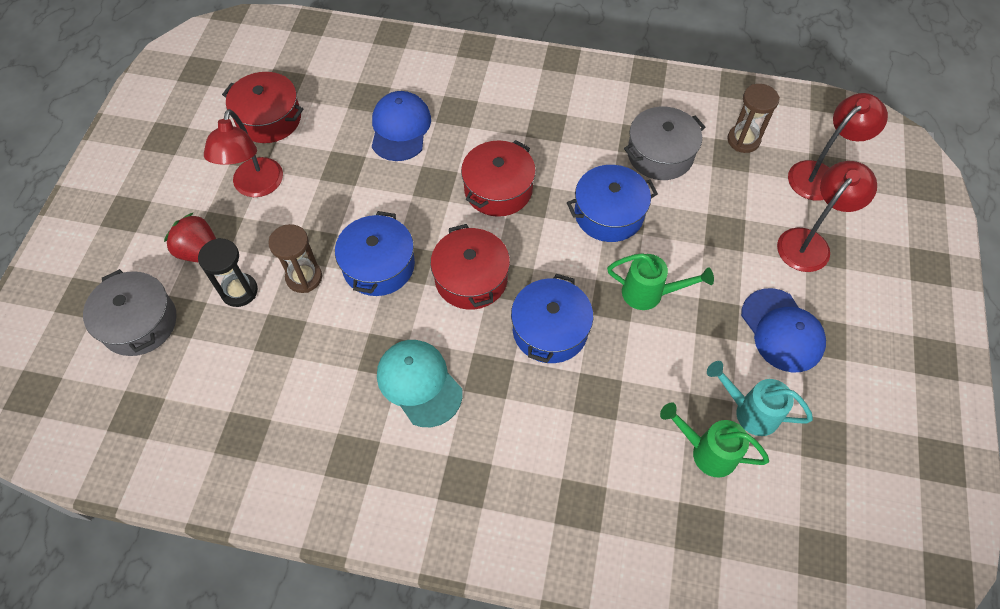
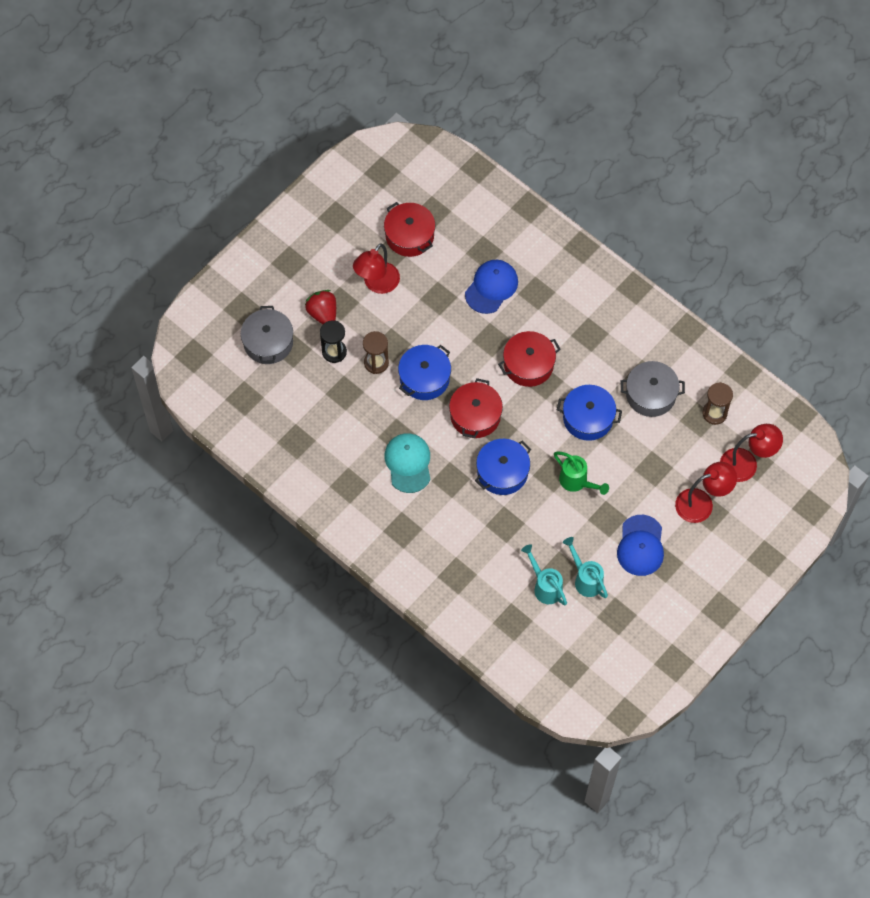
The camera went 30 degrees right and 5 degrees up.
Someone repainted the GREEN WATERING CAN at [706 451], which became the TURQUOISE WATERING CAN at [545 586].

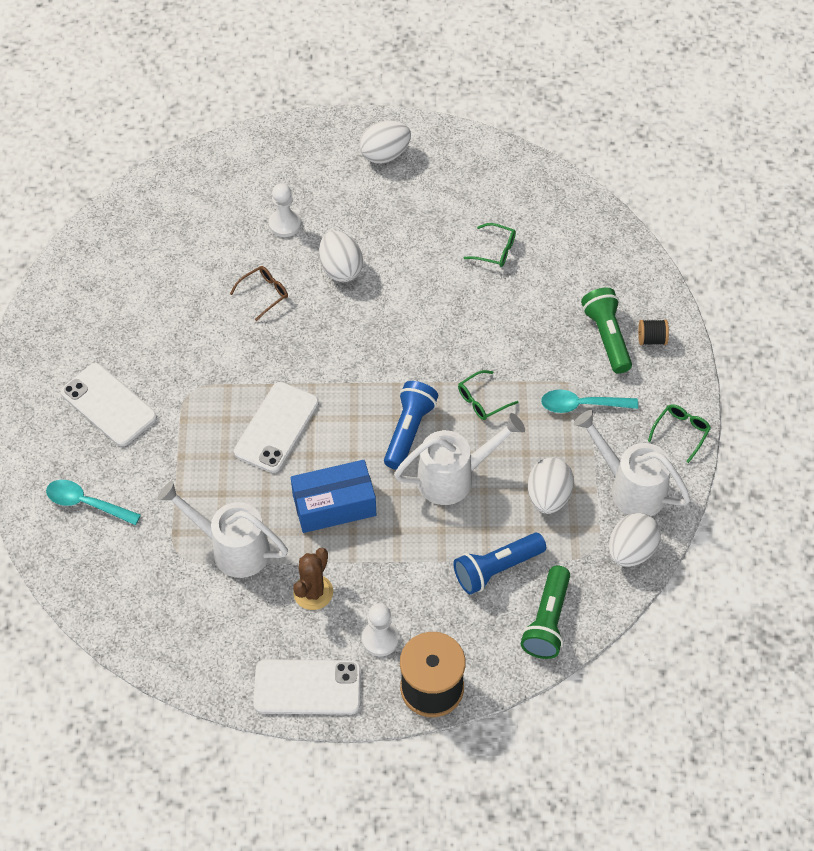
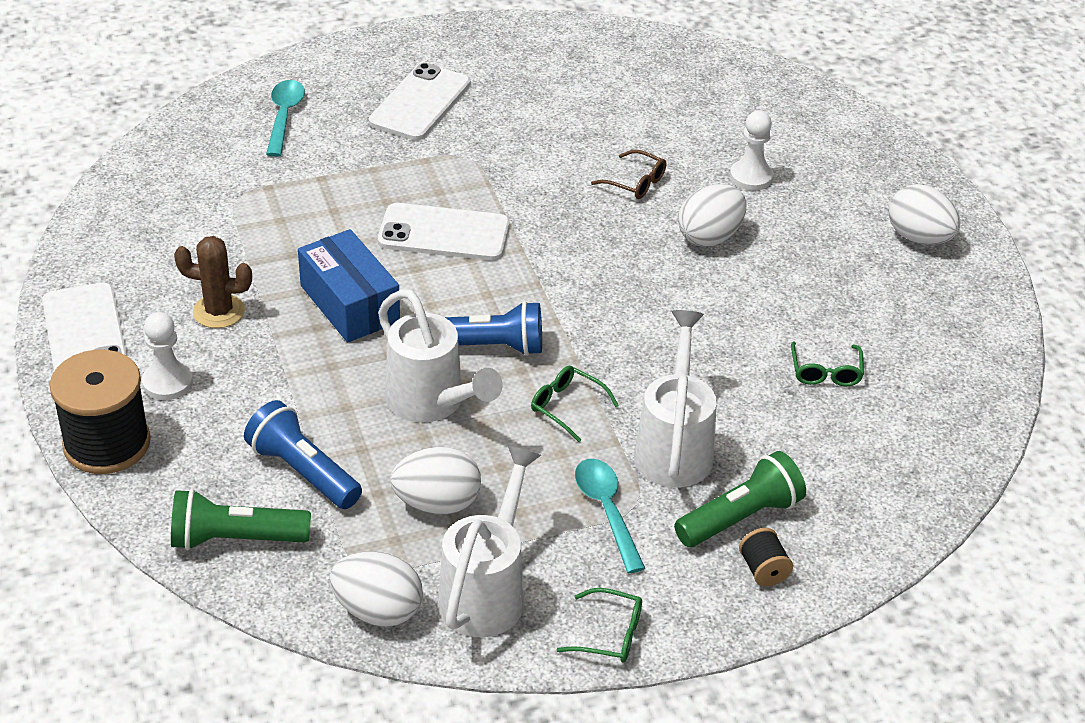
The camera went 70 degrees right and 15 degrees down.
Someone carried the WHITE WATERING CAN from [232 548] to [674 447].

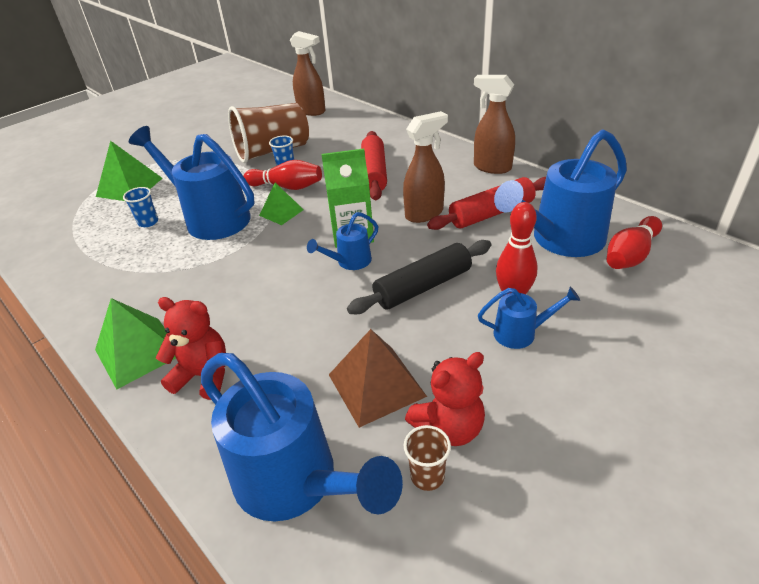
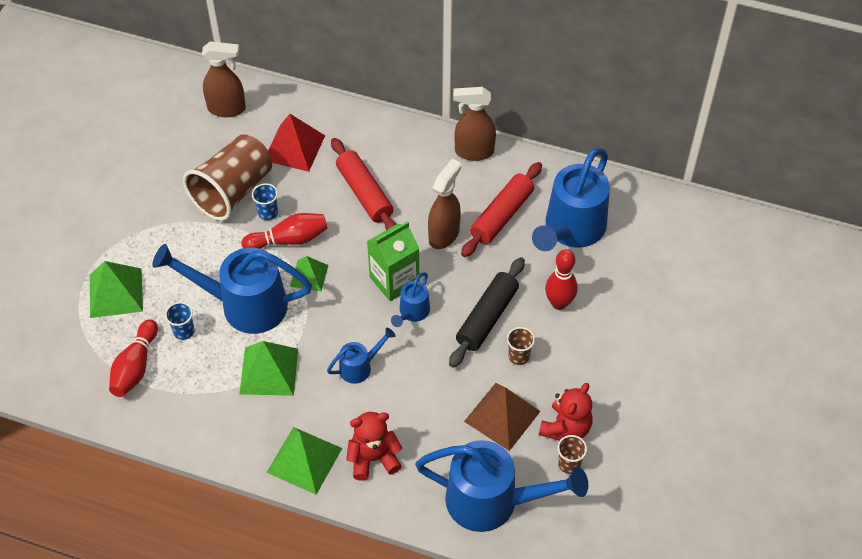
The camera went 30 degrees left and 15 degrees up.
Someone carried the RED BOWLING PIN from [630 255] to [135 367].
Someone carried the BLUE WATERING CAN from [521 333] to [360 367].
Someone put down the RED PYRAMID at [294 147].
Someone put down the BROWN CUP at [518 356].
Someone put down the GREEN PYRAMID at [269 371].

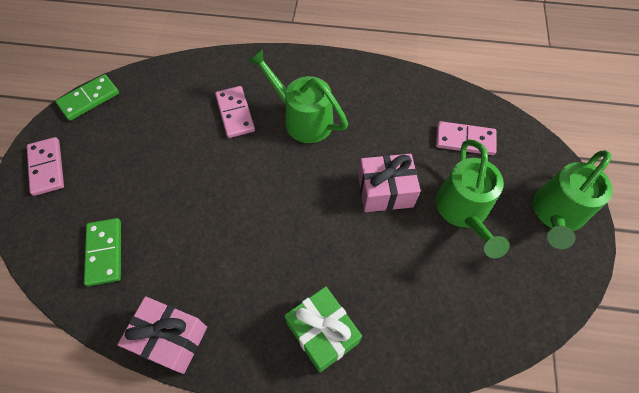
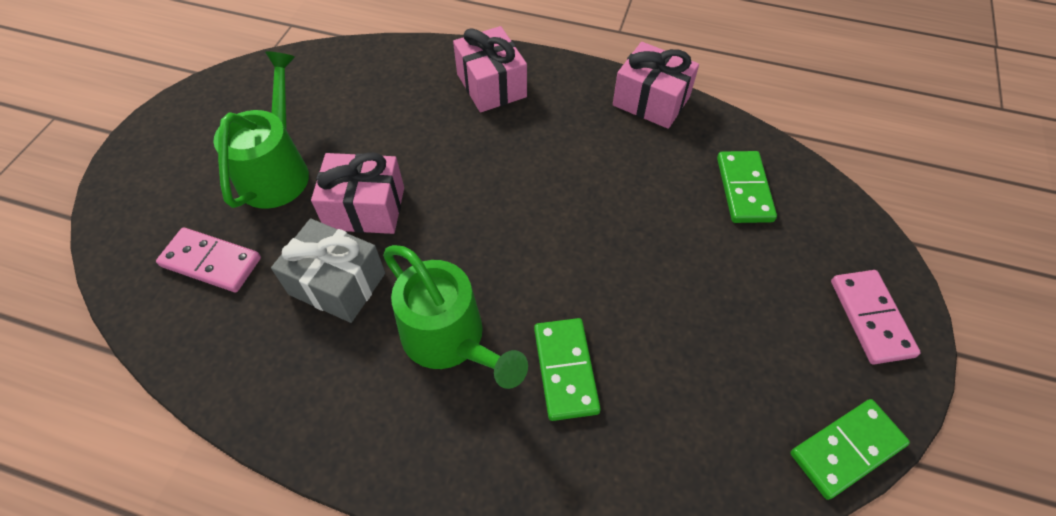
The camera went 170 degrees left and 5 degrees down.
Someone repainted the PINK DOMINO at [235 113], which became the GREEN DOMINO at [565 370].
Someone took away the GREEN WATERING CAN at [556 214].
Someone repainted the GREEN GIFT at [322 333], which became the PINK GIFT at [491 85].
Someone put down the GREY GIFT at [337 284].

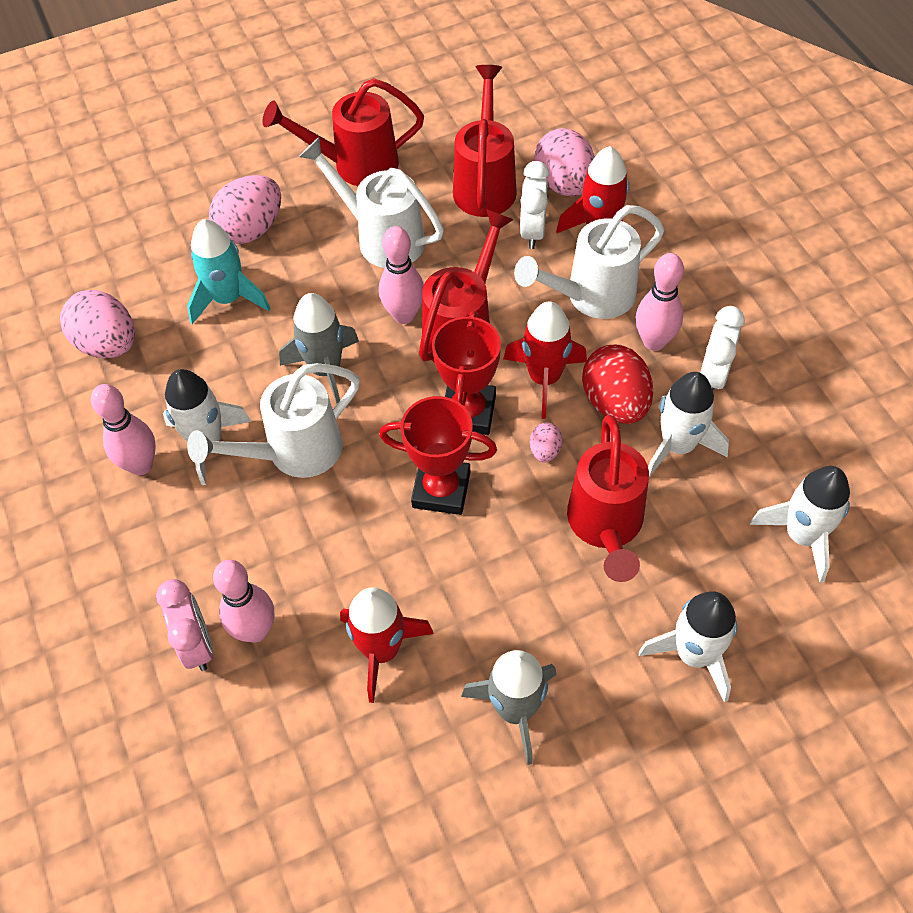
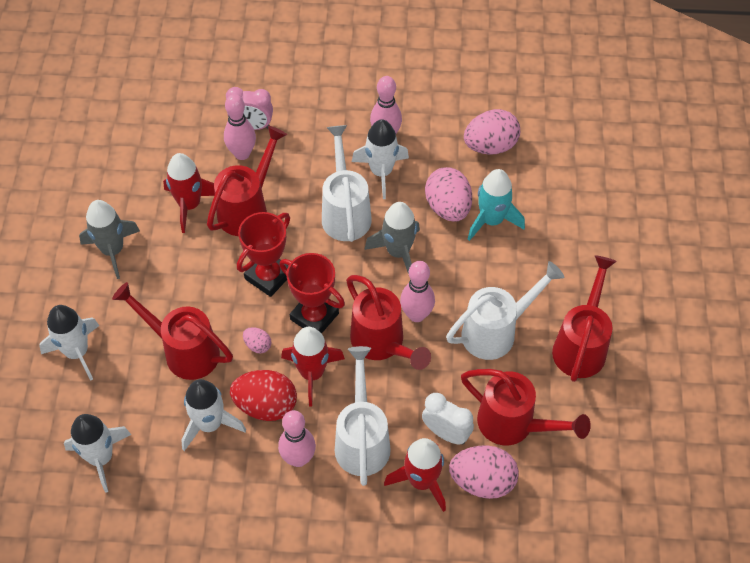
The camera went 115 degrees right and 0 degrees up.
Someone carried the PINK EGG from [251 229] to [448 207].
Someone took away the WHITE CLOCK at [713 376].
Someone put down the RED WATERING CAN at [247 209].

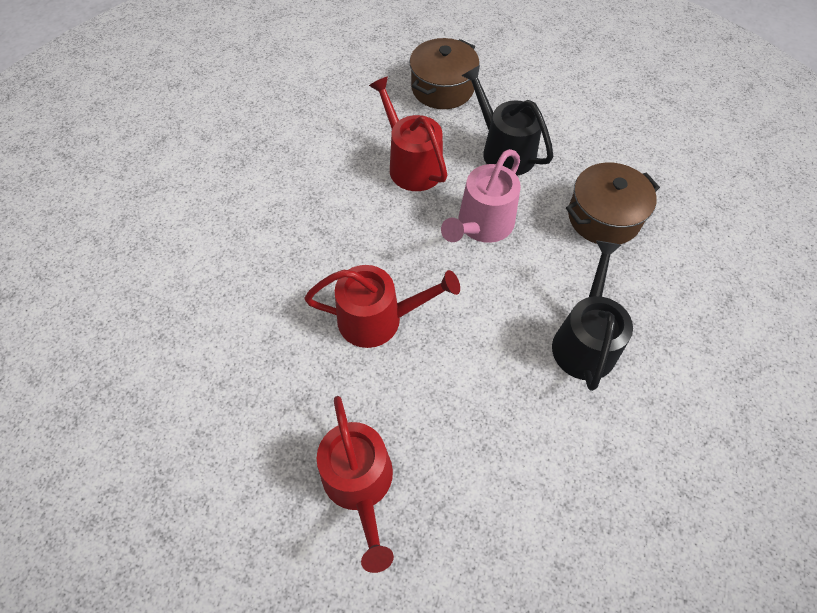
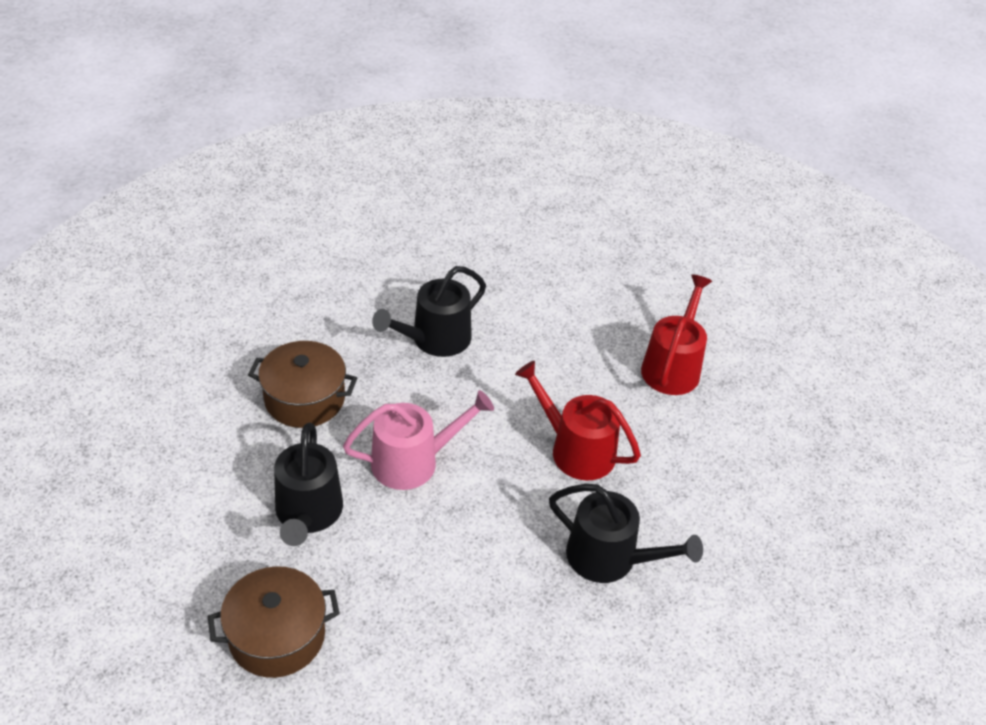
The camera went 145 degrees left and 15 degrees down.
Someone took away the RED WATERING CAN at [411 165].
Someone put down the BLACK WATERING CAN at [609 558].

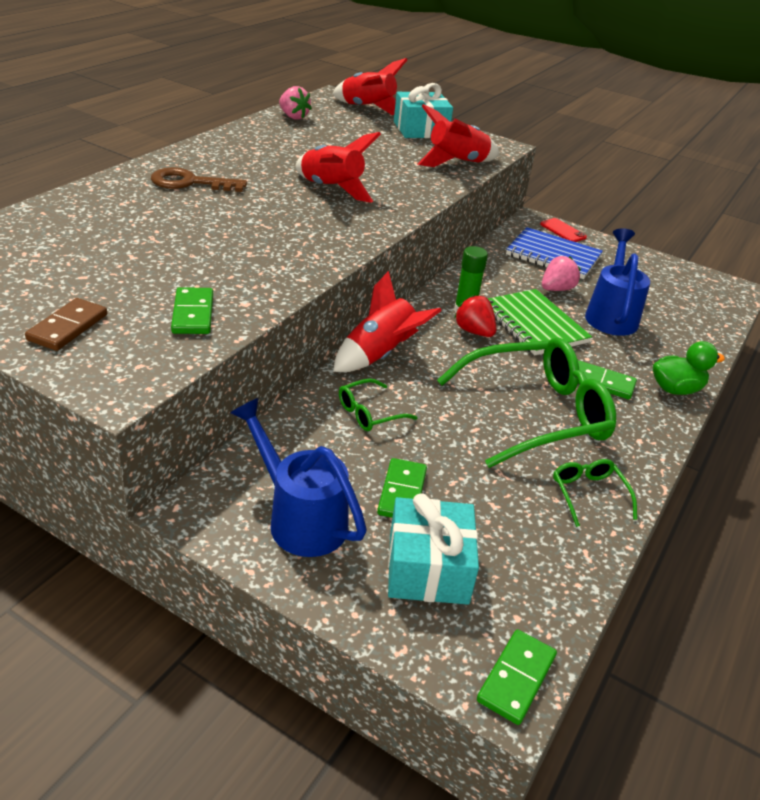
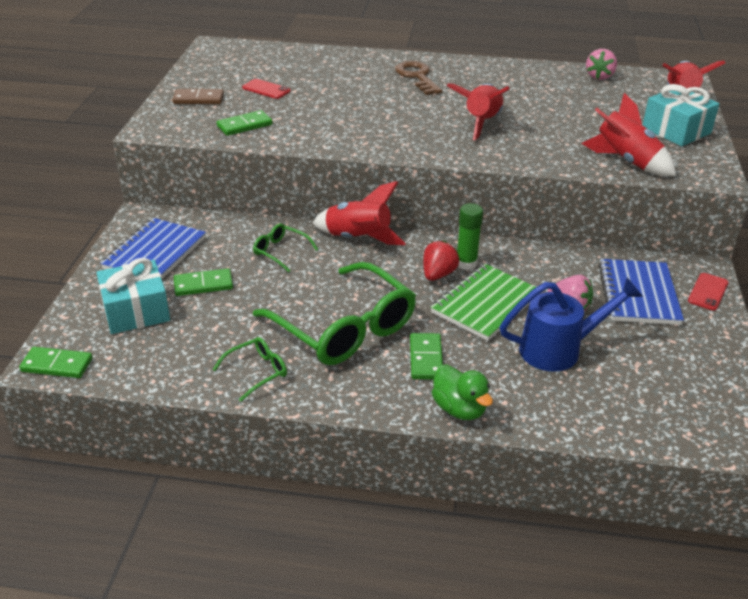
The camera went 70 degrees right and 0 degrees up.
Someone swapped the BLUE WATERING CAN at [300 518] for the BLUE NOTEBOOK at [155 253].
Someone put down the RED PHONE at [266 89].

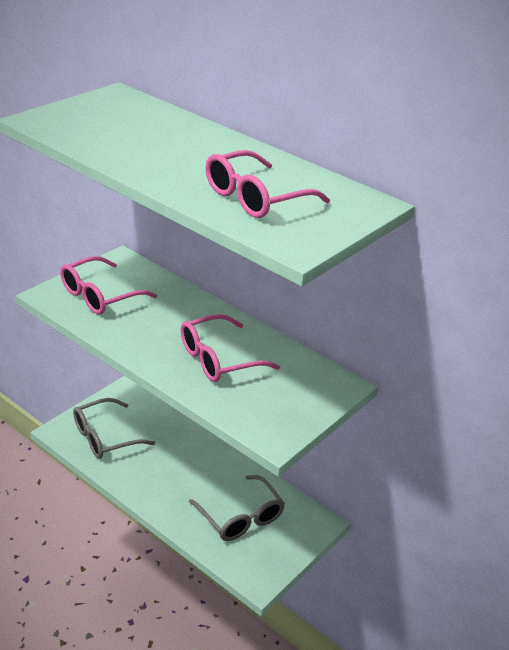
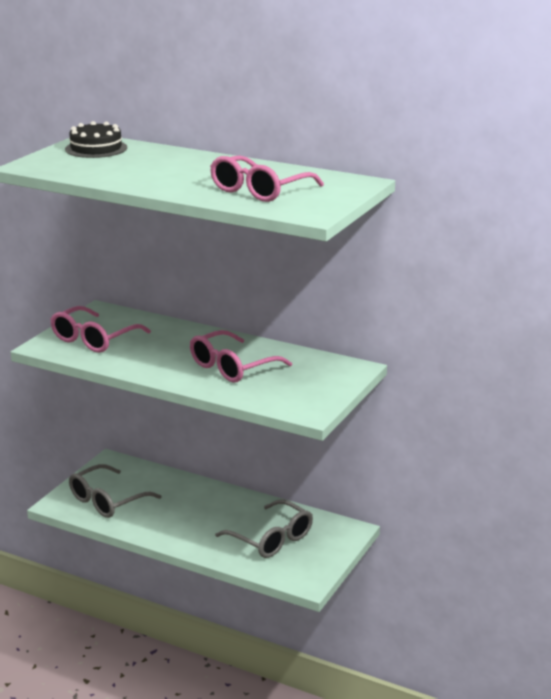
The camera went 10 degrees left and 10 degrees down.
Someone put down the BLACK CAKE at [96 148].

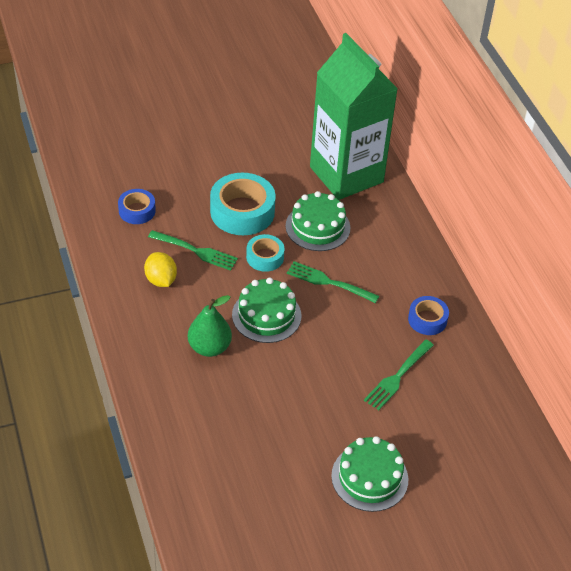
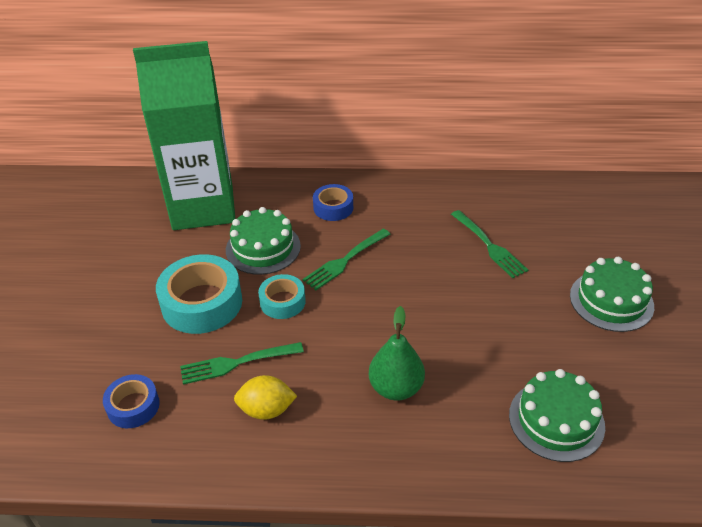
The camera went 65 degrees left and 5 degrees down.
Someone rotated the GREEN FORK at [195 251] by 150 degrees counterclockwise.
Someone carried the GREEN CAKE from [266 315] to [556 420].
Someone carried the BLUE TAPE from [427 319] to [333 207].

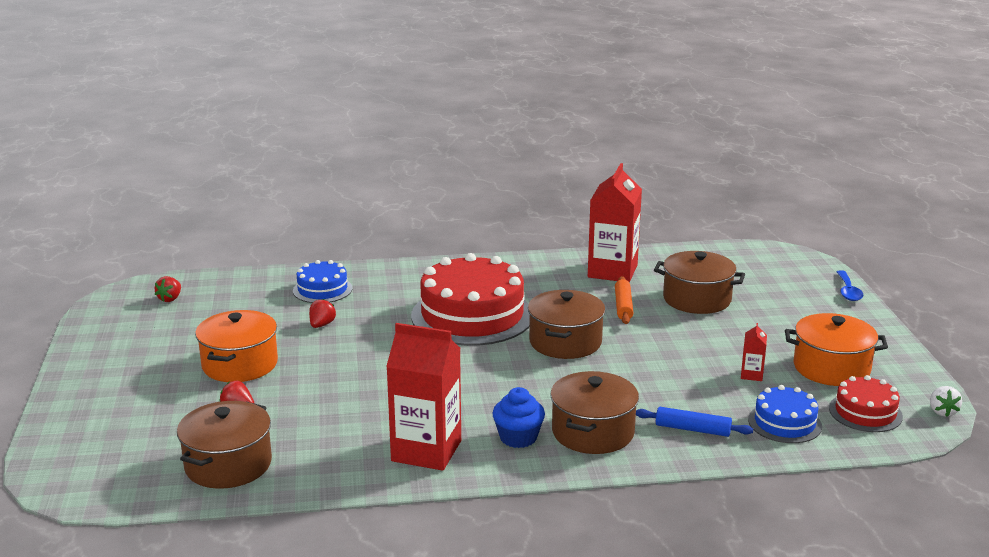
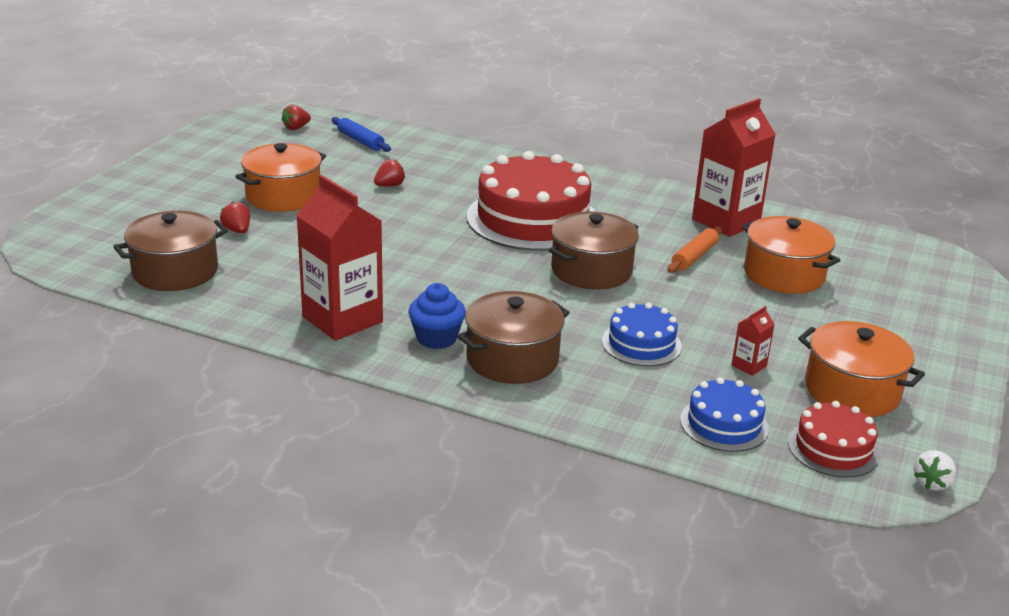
The camera went 30 degrees right and 5 degrees up.
Someone repainted the BROWN POT at [697 299], which became the ORANGE POT at [783 274].
Someone carried the BLUE CAKE from [322 289] to [641 344].
Someone took away the BLUE SPOON at [848 291].
Someone carried the BLUE ROLLING PIN from [692 429] to [360 141].

